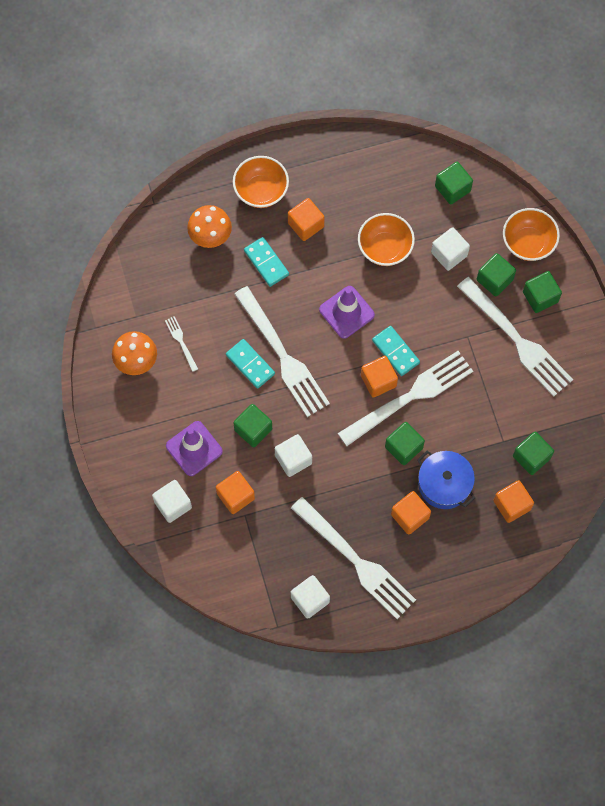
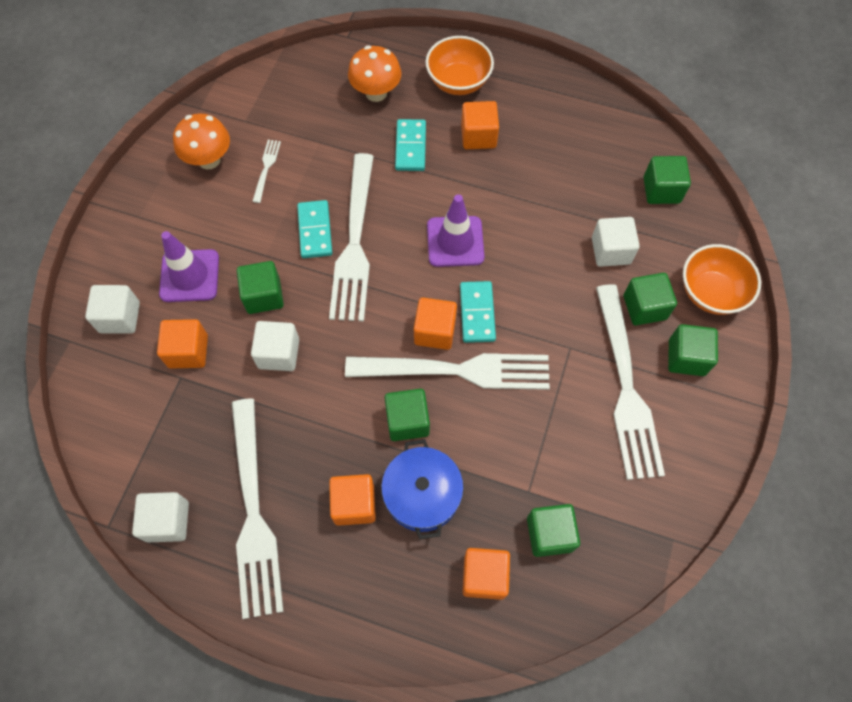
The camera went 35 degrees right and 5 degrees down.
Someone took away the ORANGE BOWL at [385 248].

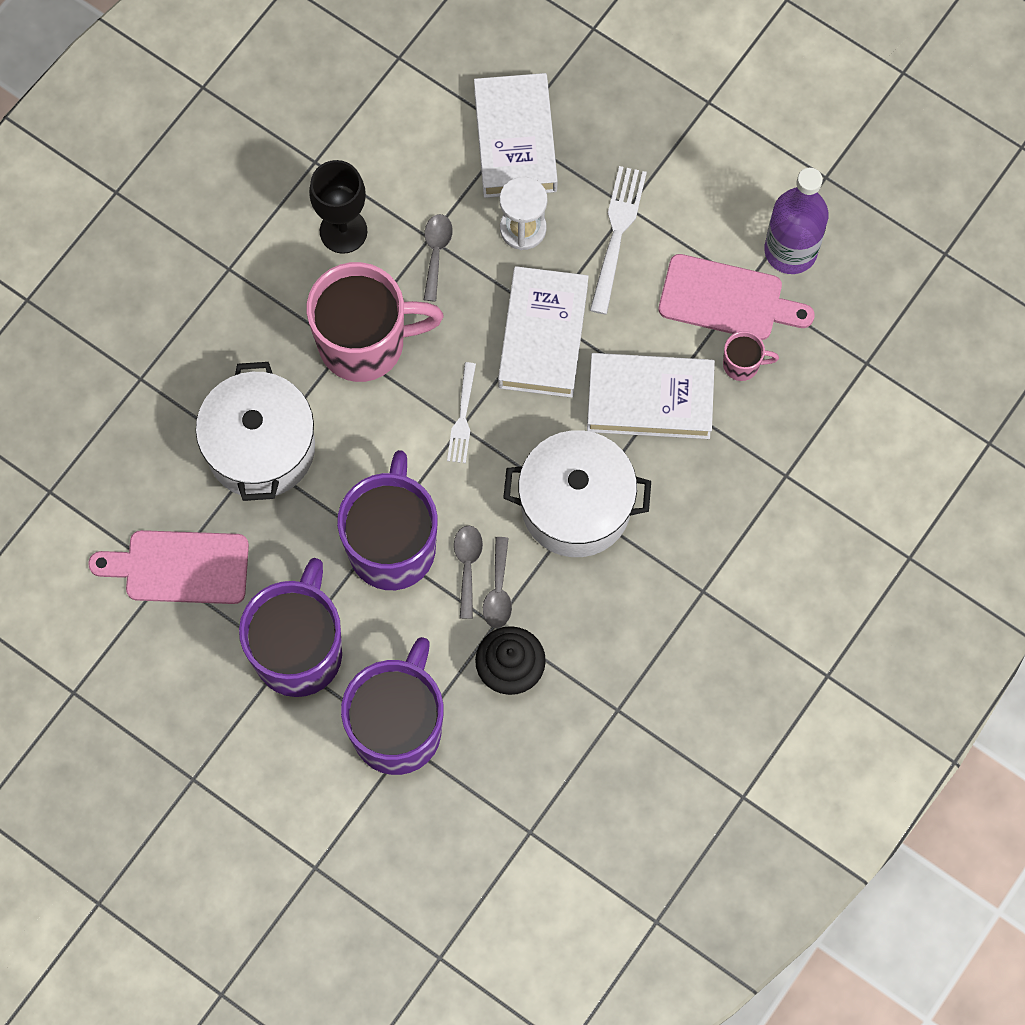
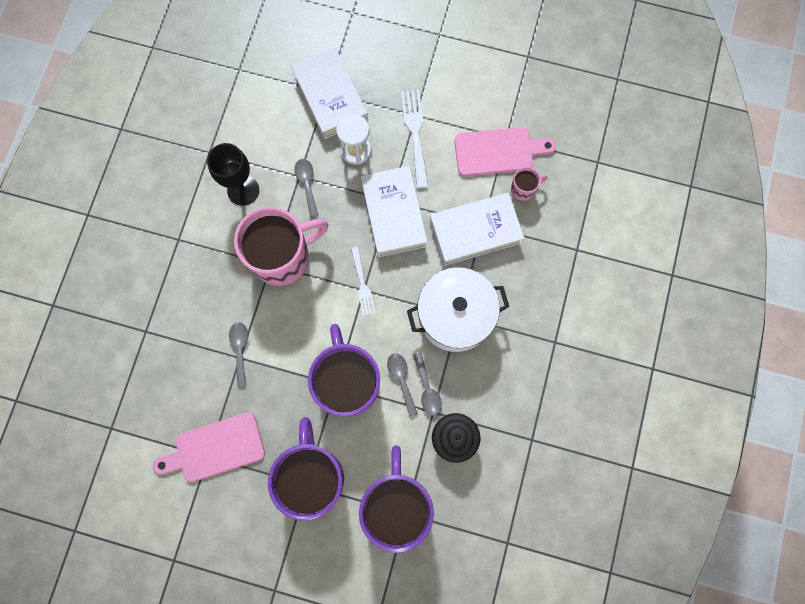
The camera went 20 degrees left and 5 degrees up.
Someone took away the PURPLE BOTTLE at [790 251].
Someone swapped the WHITE POT at [261 448] for the GREY SPOON at [240 349].

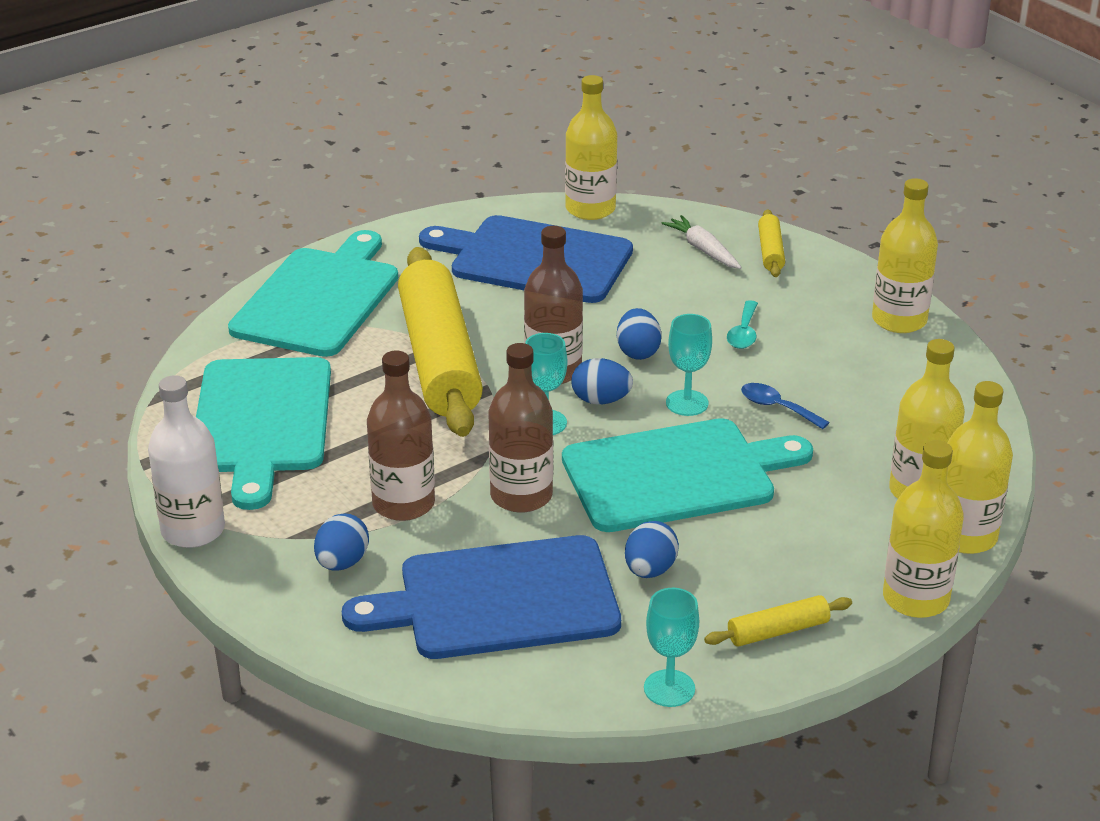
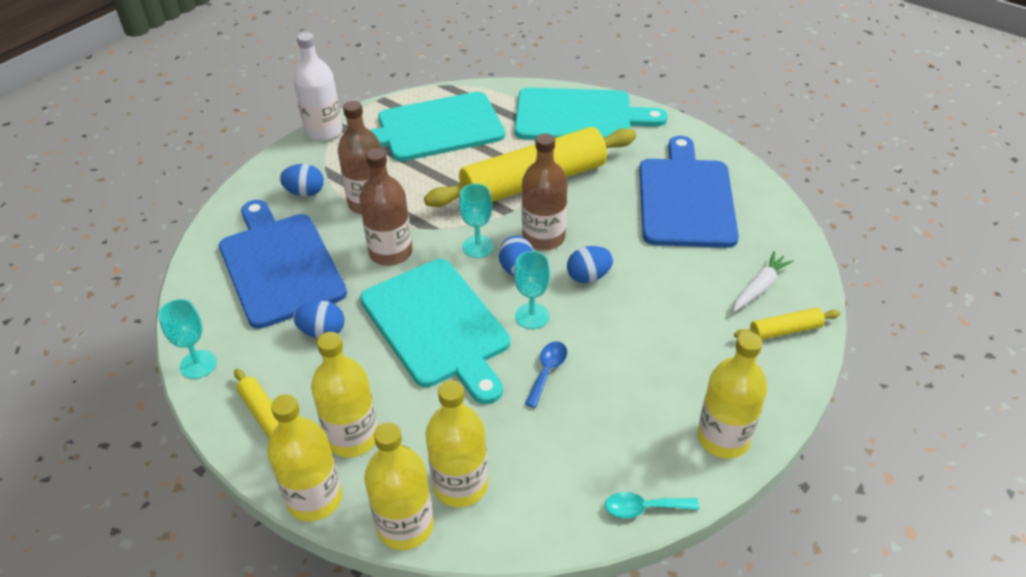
The camera went 75 degrees right and 10 degrees up.
Someone carried the YELLOW BOTTLE from [590 209] to [352 437].
Someone carried the TURQUOISE SPOON from [743 333] to [643 508].

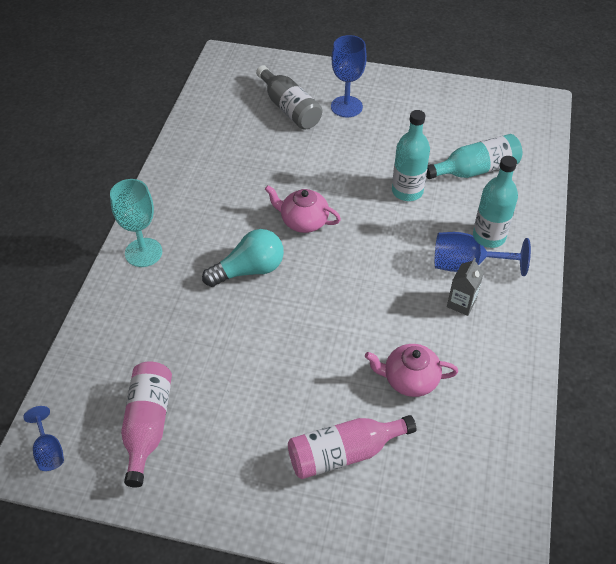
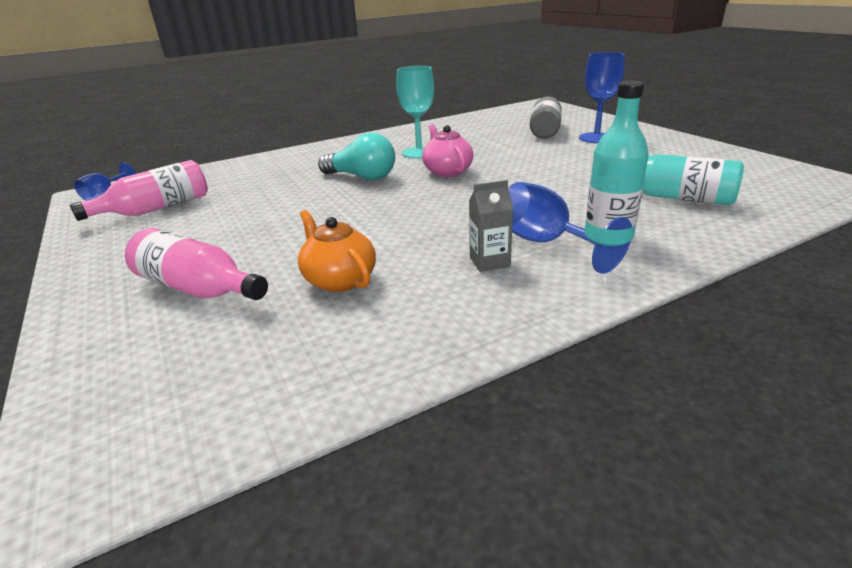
The camera went 50 degrees right and 20 degrees down.
Someone took away the TURQUOISE BOTTLE at [407 191].
Someone carried the TURQUOISE GOBLET from [143 252] to [419 153].
Someone repainted the PINK TEAPOT at [409 379], which became the ORANGE TEAPOT at [339 279].

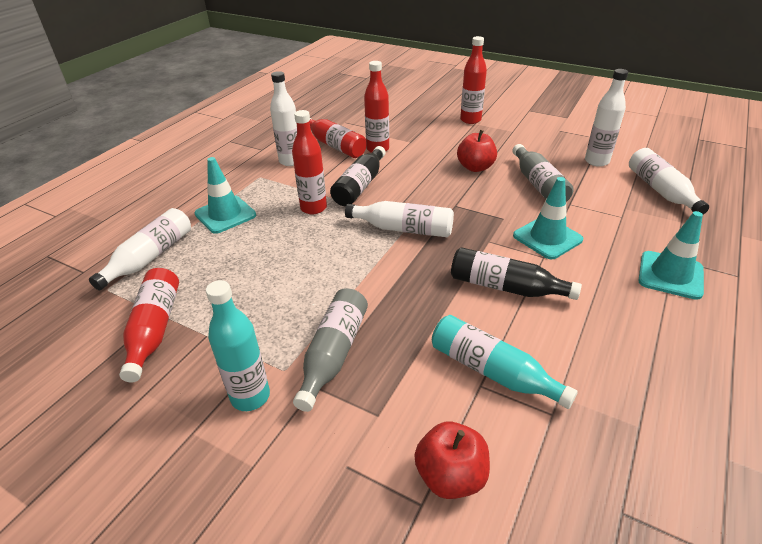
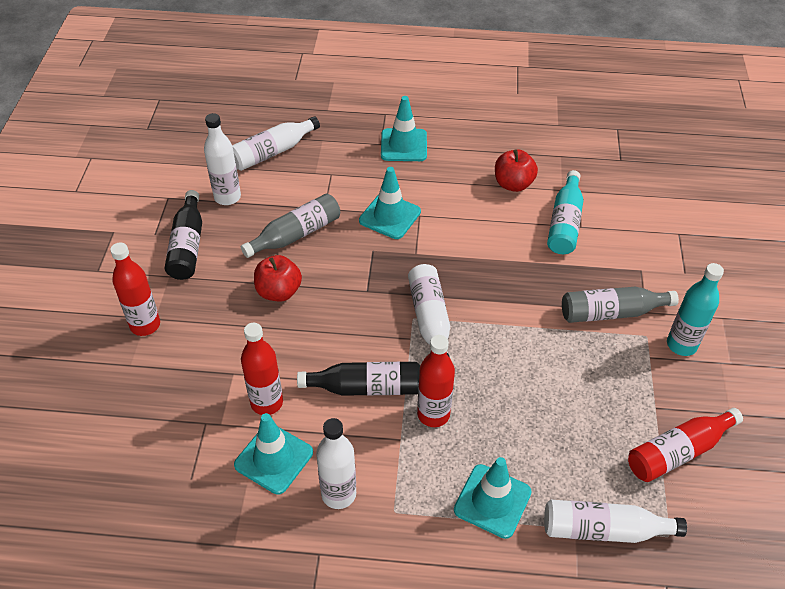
The camera went 115 degrees left and 10 degrees up.
Someone swapped the RED BOTTLE at [335 145] for the TURQUOISE TRAFFIC CONE at [274 458].
Someone carried the BLACK BOTTLE from [505 287] to [188 245].
Someone carried the RED APPLE from [450 476] to [513 184].

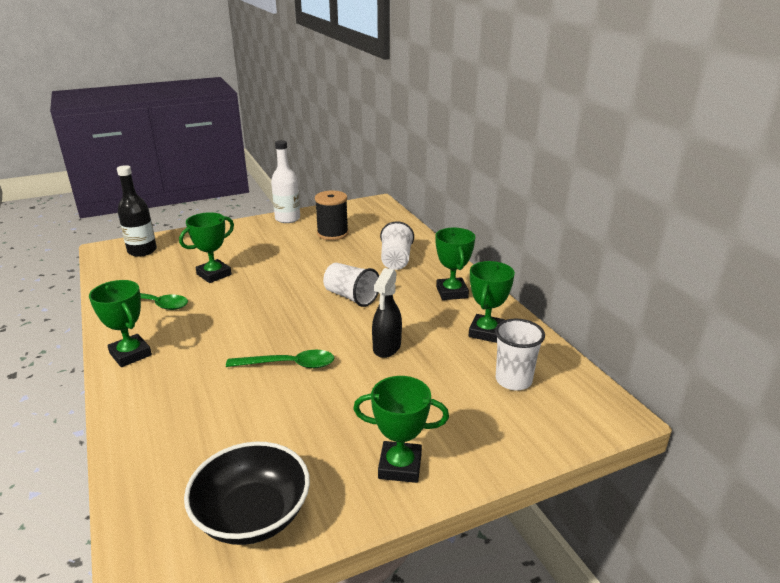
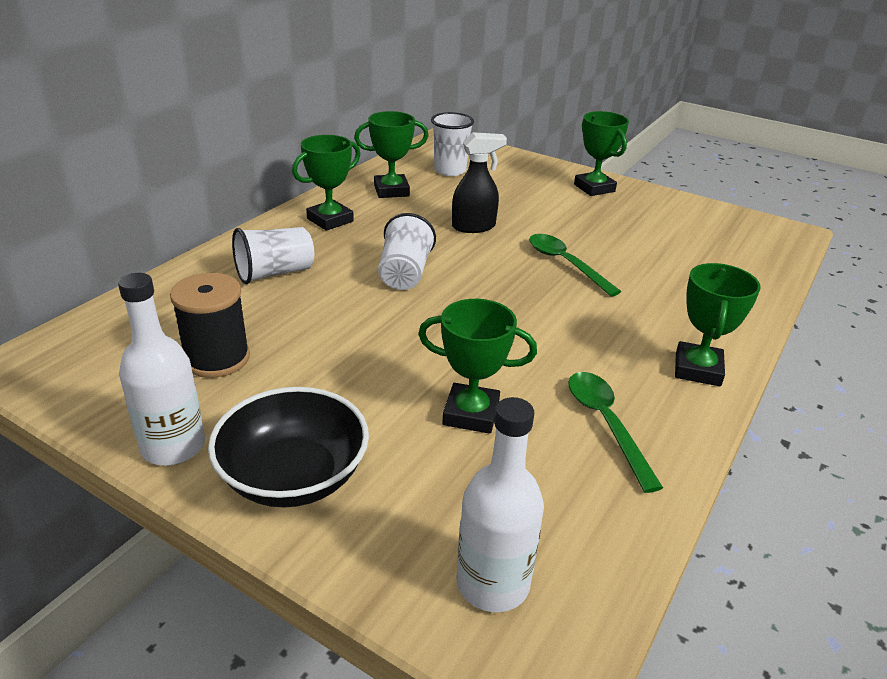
The camera went 125 degrees left and 5 degrees up.
Someone repainted the BLACK BOTTLE at [142 251], which became the WHITE BOTTLE at [492 583].
Someone carried the BLACK BOWL from [252 515] to [294 476].

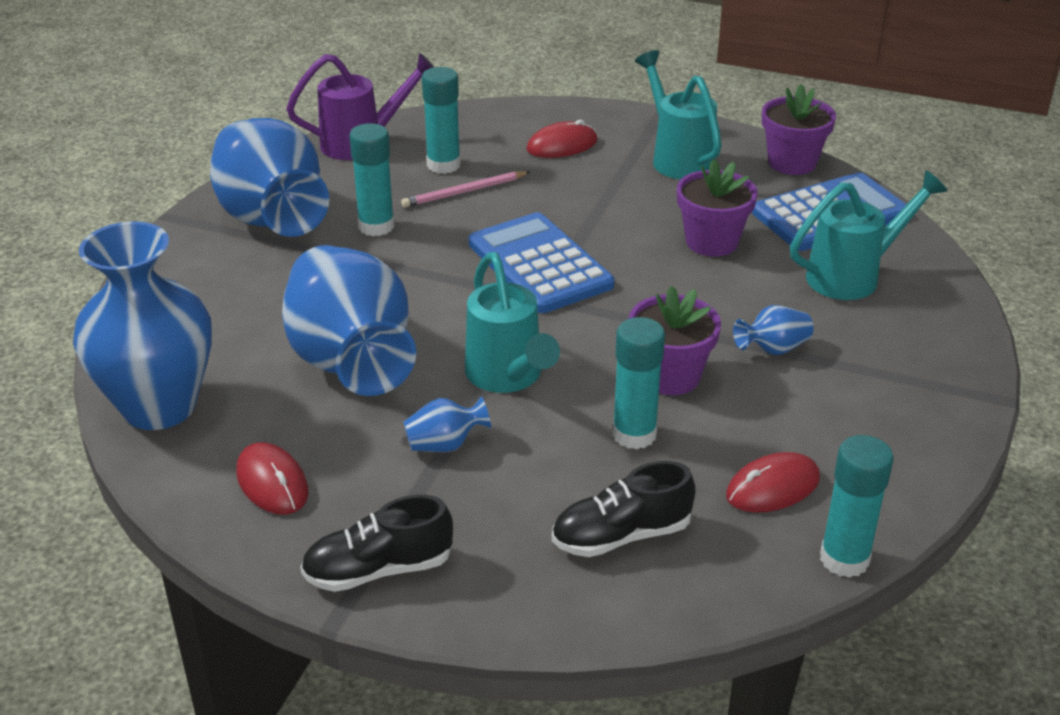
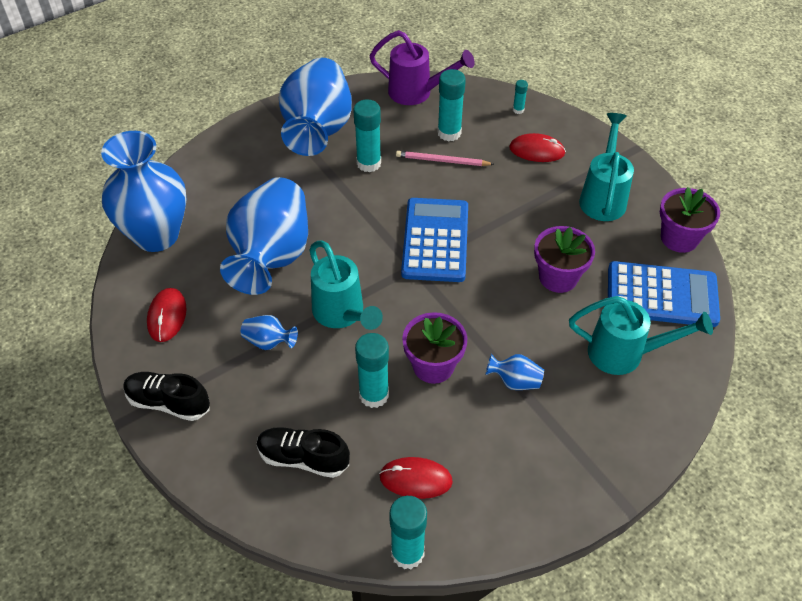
The camera went 35 degrees right and 15 degrees up.
Someone rotated the TURQUOISE WATERING CAN at [508 377] by 45 degrees counterclockwise.
Someone put down the TURQUOISE GLUE STICK at [518 110].

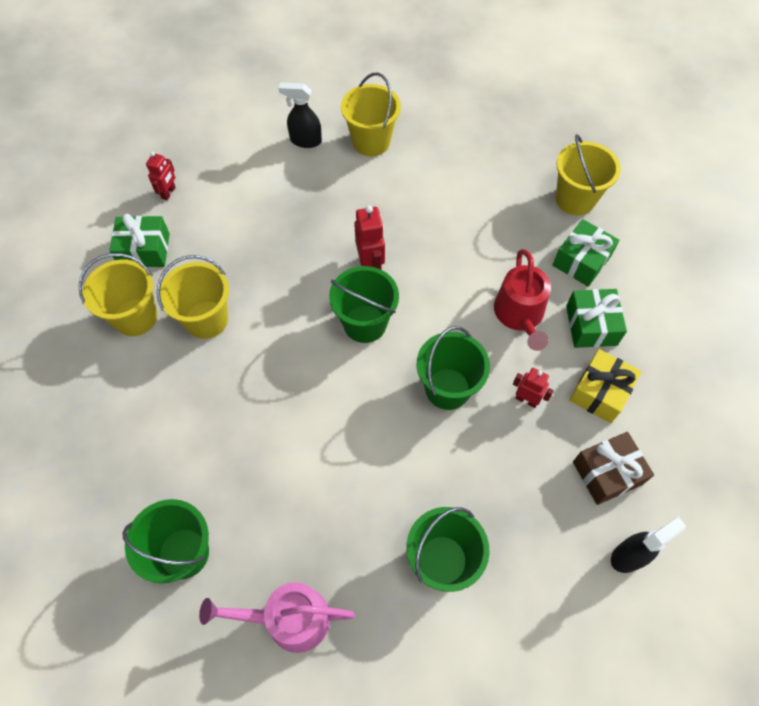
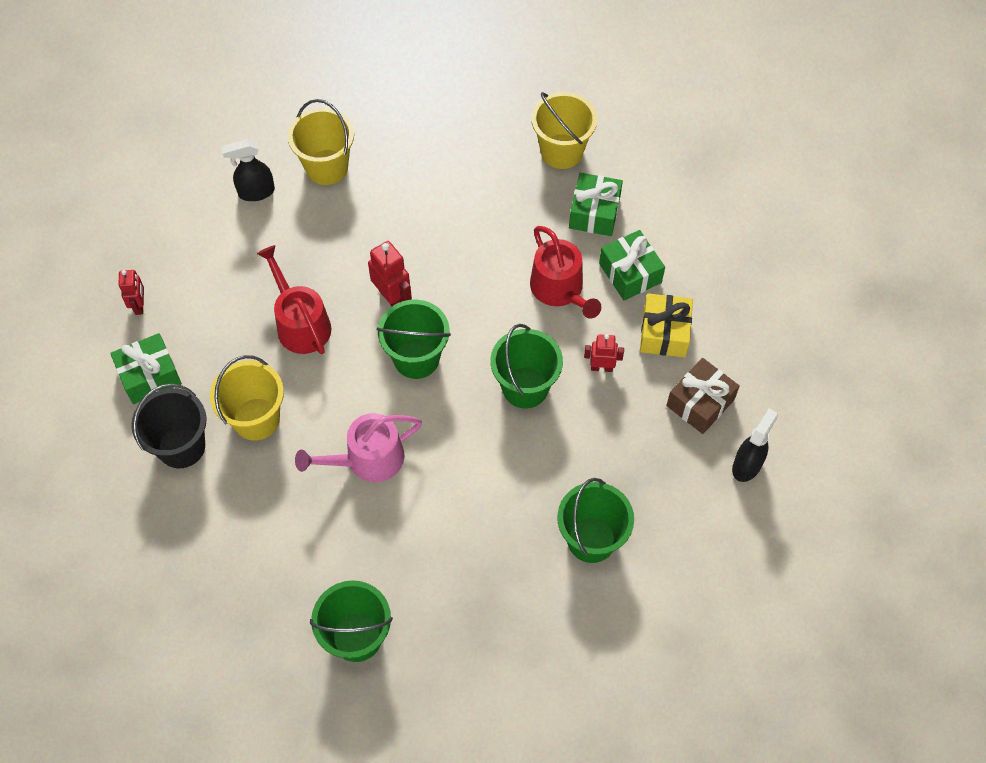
The camera went 25 degrees left and 0 degrees up.
Someone repainted the YELLOW BUCKET at [135 317], which became the BLACK BUCKET at [181 446].
Someone carried the PINK WATERING CAN from [289 619] to [368 459].
Someone put down the RED WATERING CAN at [300 323].

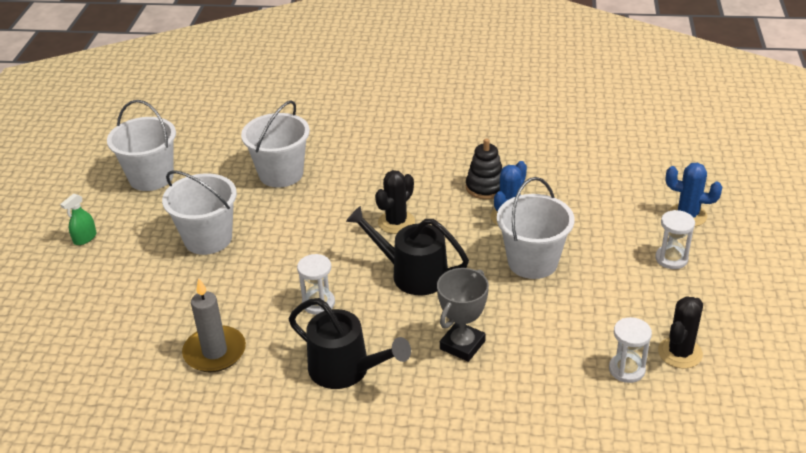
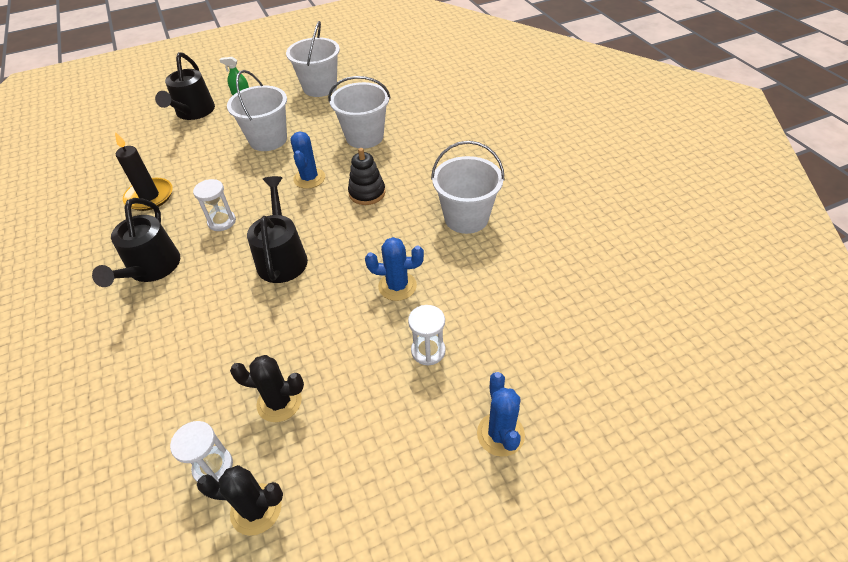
The camera went 60 degrees right and 10 degrees up.
Someone carried the BLACK STACKING TOY from [485 187] to [367 193].
Someone carried the BLACK CACTUS from [396 222] to [279 402].
Someone carried the WHITE BUCKET from [532 262] to [466 218].
Someone carried the WHITE HOURGLASS from [671 259] to [428 351].
Someone took away the GREY TROPHY at [462 345].
Someone repainted the GREY CANDLE at [215 352], which became the BLACK CANDLE at [149 196].
Someone put down the BLACK WATERING CAN at [193 112].
Someone put down the BLUE CACTUS at [309 178].

